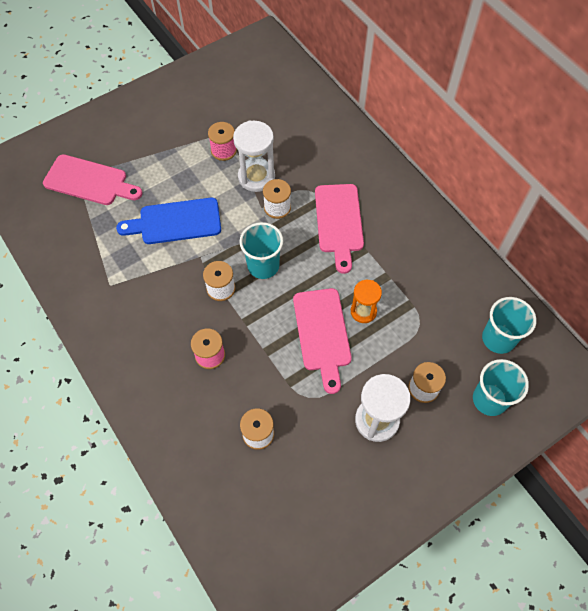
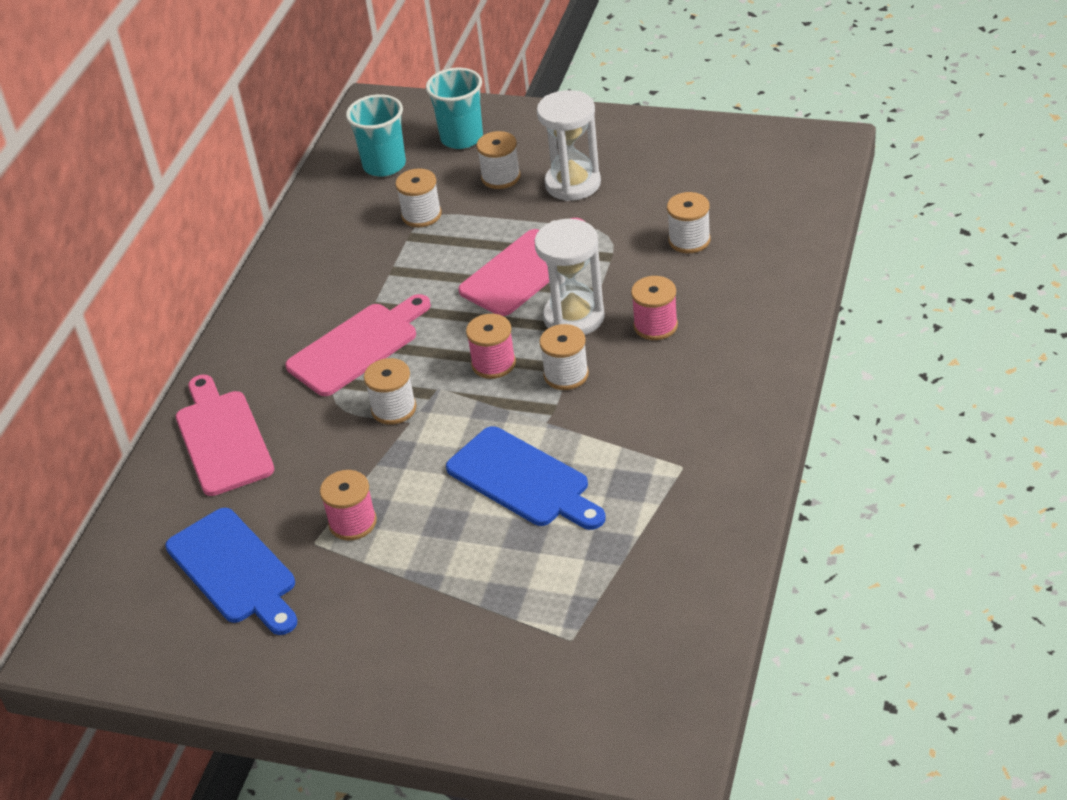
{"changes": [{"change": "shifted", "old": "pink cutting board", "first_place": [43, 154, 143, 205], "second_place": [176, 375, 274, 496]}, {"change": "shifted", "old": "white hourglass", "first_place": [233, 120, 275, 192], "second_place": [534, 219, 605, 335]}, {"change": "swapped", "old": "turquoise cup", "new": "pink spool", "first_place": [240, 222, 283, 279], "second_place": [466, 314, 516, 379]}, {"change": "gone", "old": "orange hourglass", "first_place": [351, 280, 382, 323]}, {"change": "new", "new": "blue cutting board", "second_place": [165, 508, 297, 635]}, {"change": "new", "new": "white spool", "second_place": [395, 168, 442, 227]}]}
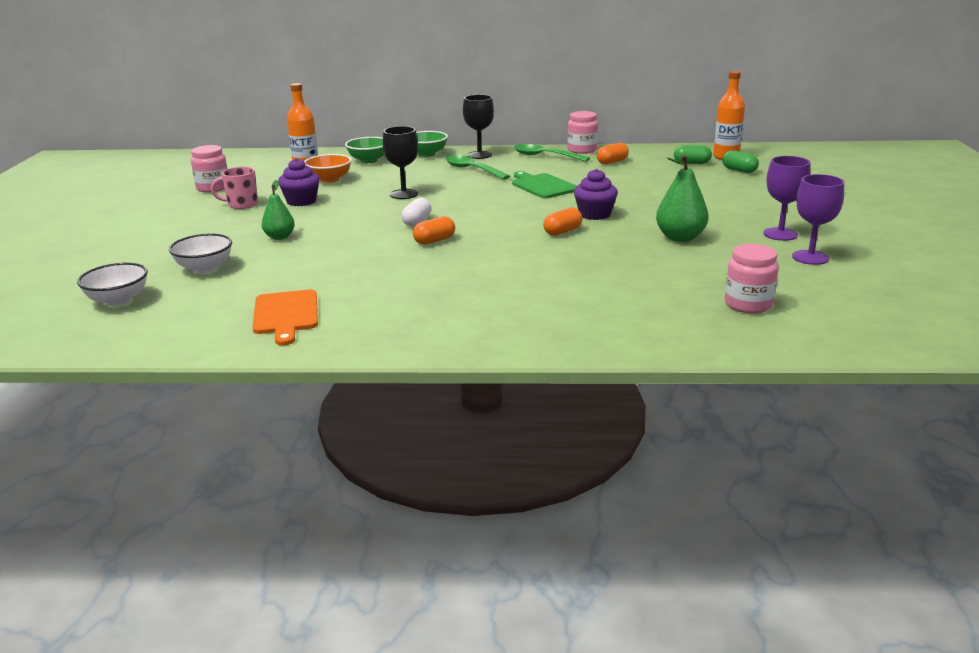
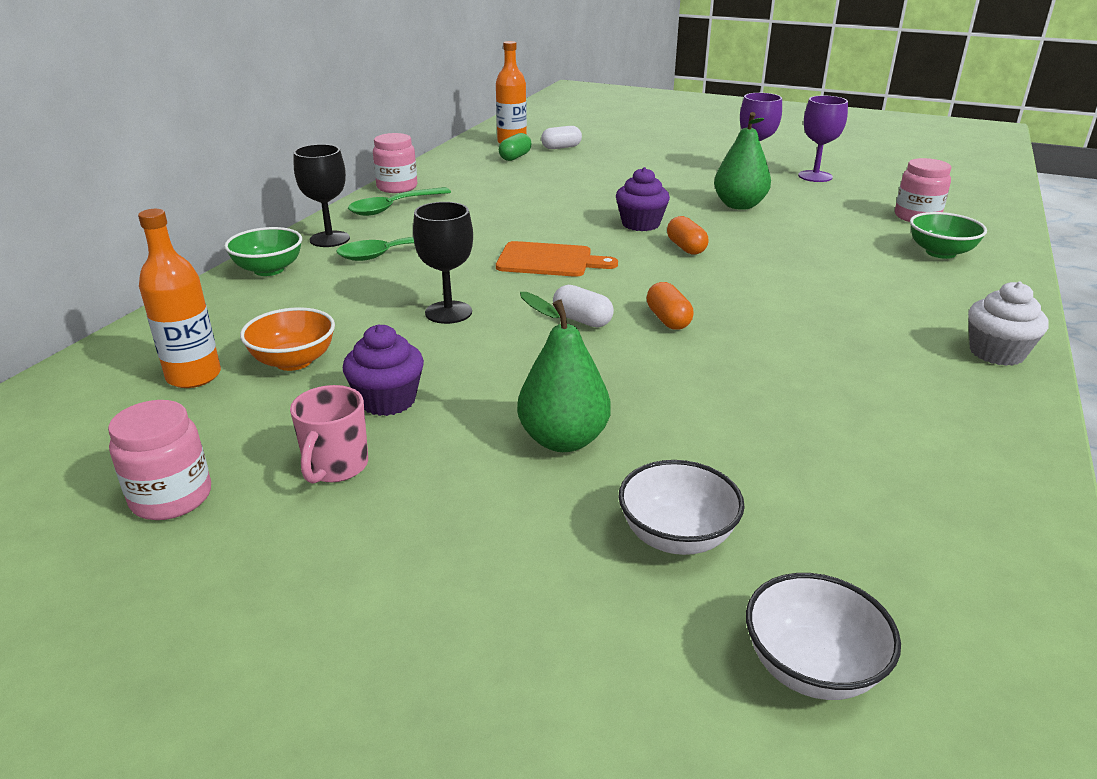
{"changes": [{"change": "shifted", "old": "orange cutting board", "first_place": [252, 289, 318, 345], "second_place": [496, 241, 618, 277]}, {"change": "scaled", "old": "green pear", "first_place": [262, 180, 295, 240], "second_place": [517, 292, 611, 452], "factor": 1.54}, {"change": "shifted", "old": "green bowl", "first_place": [345, 137, 385, 163], "second_place": [910, 212, 987, 259]}, {"change": "gone", "old": "green cutting board", "first_place": [512, 171, 577, 199]}, {"change": "gone", "old": "orange capsule", "first_place": [597, 143, 629, 164]}, {"change": "repainted", "old": "green capsule", "new": "white capsule", "first_place": [722, 150, 759, 173], "second_place": [541, 126, 582, 149]}, {"change": "new", "new": "white cupcake", "second_place": [968, 281, 1049, 366]}]}
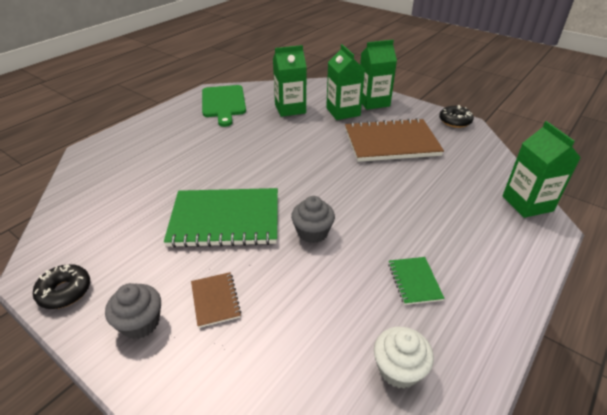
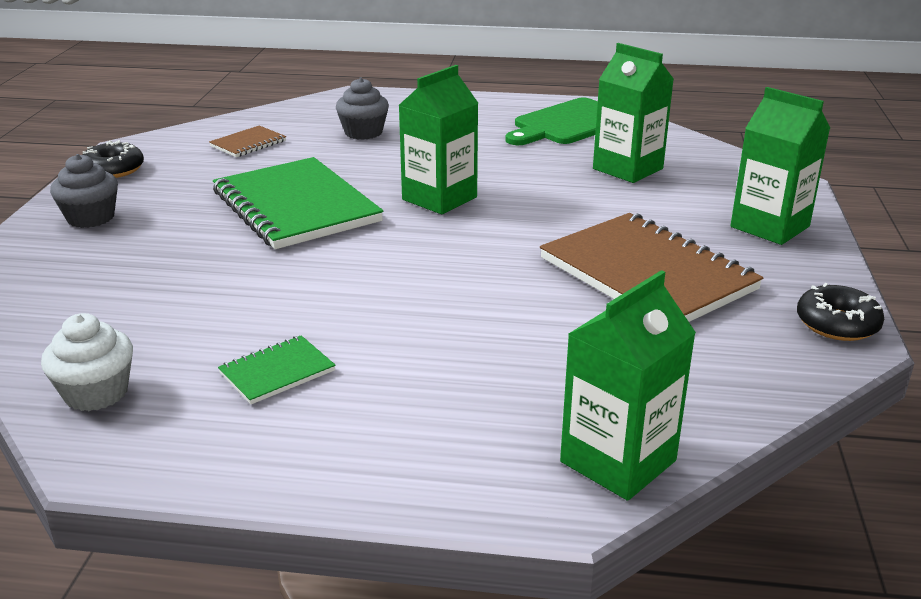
{"changes": [{"change": "shifted", "old": "brown notebook", "first_place": [191, 272, 241, 328], "second_place": [209, 126, 286, 157]}, {"change": "shifted", "old": "grey cupcake", "first_place": [291, 196, 335, 243], "second_place": [336, 78, 389, 140]}, {"change": "shifted", "old": "green carton", "first_place": [326, 44, 365, 120], "second_place": [399, 65, 478, 215]}]}
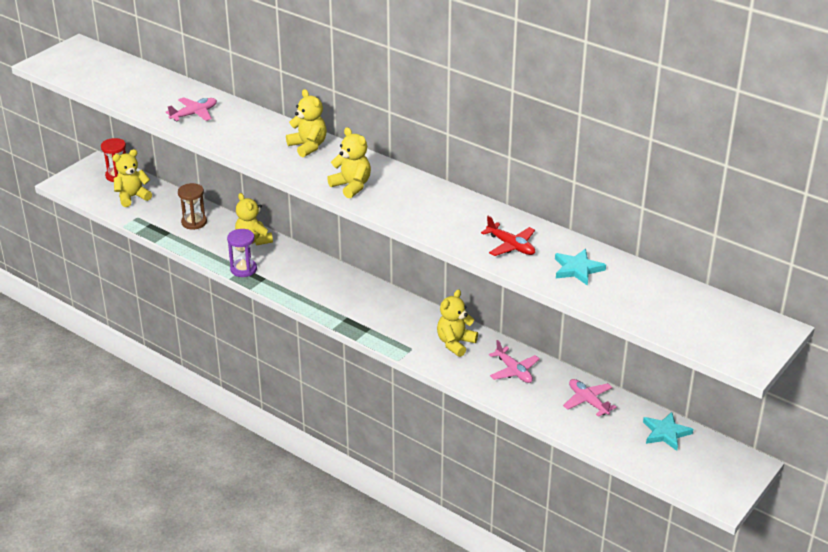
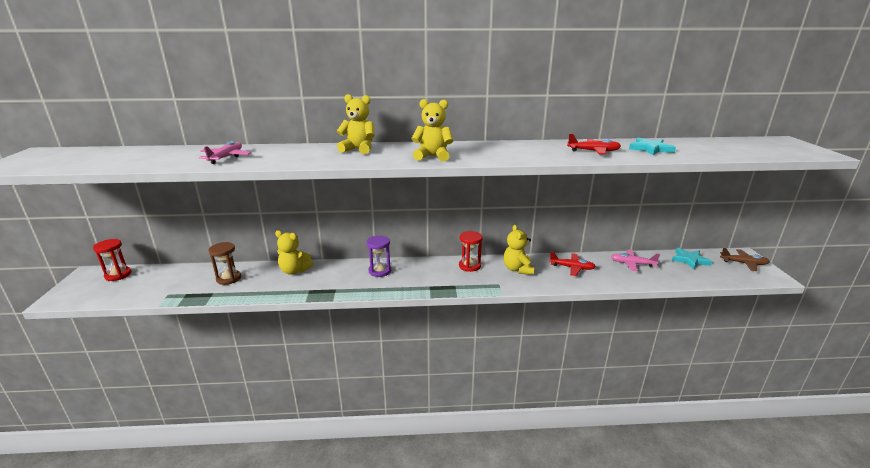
{"changes": [{"change": "gone", "old": "yellow teddy bear", "first_place": [113, 149, 152, 207]}, {"change": "shifted", "old": "purple hourglass", "first_place": [227, 229, 257, 277], "second_place": [366, 235, 391, 277]}, {"change": "repainted", "old": "pink plane", "new": "red plane", "first_place": [489, 340, 539, 383], "second_place": [549, 252, 596, 276]}, {"change": "new", "new": "red hourglass", "second_place": [459, 231, 483, 272]}, {"change": "new", "new": "brown plane", "second_place": [720, 248, 770, 271]}]}
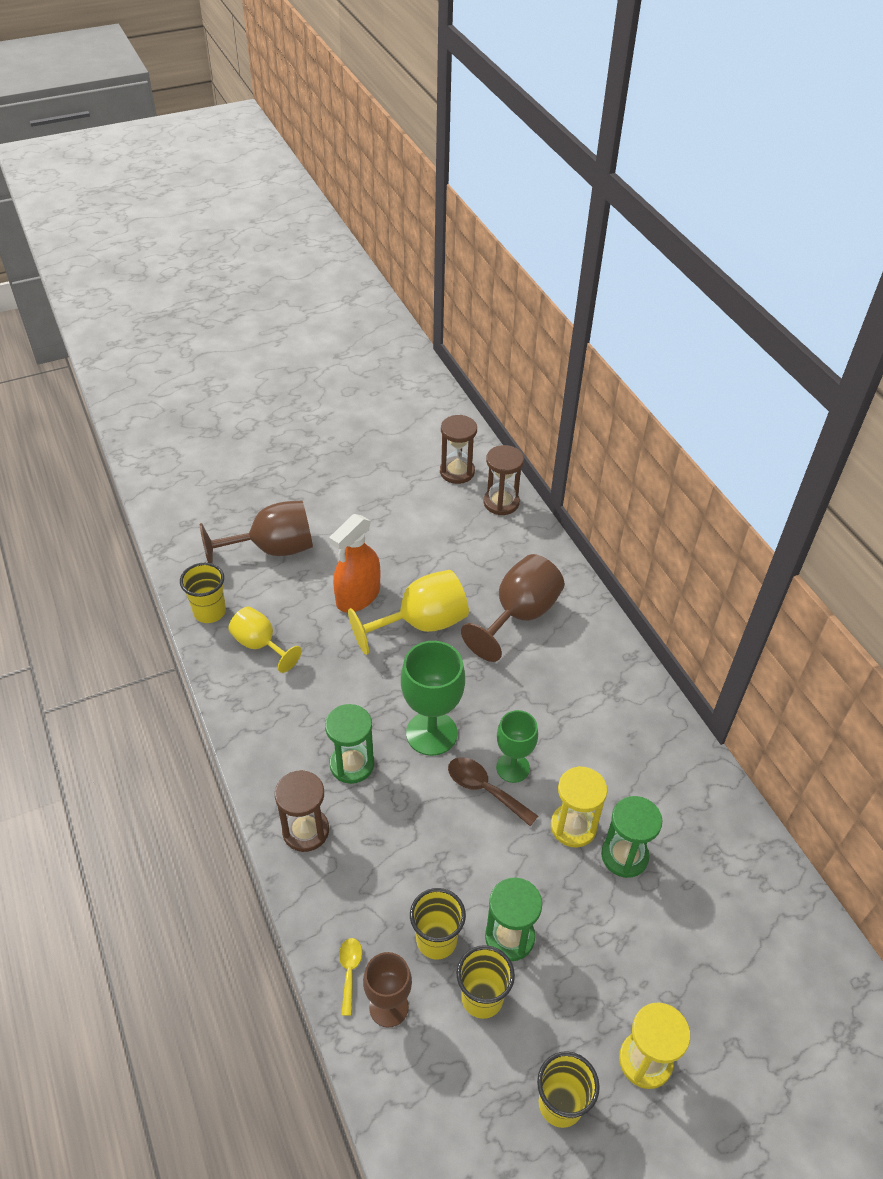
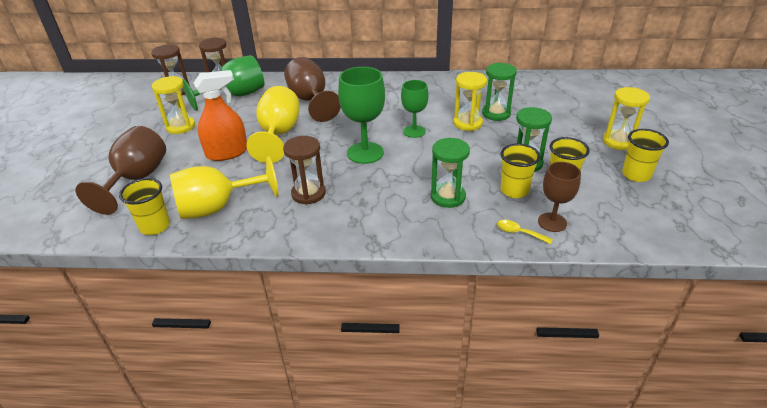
{"changes": [{"change": "scaled", "old": "yellow goblet", "first_place": [228, 606, 302, 673], "second_place": [170, 156, 278, 219], "factor": 1.57}, {"change": "shifted", "old": "brown hourglass", "first_place": [275, 770, 329, 852], "second_place": [283, 136, 326, 205]}, {"change": "shifted", "old": "green hourglass", "first_place": [325, 704, 374, 784], "second_place": [431, 138, 470, 208]}, {"change": "rotated", "old": "orange spray bottle", "first_place": [329, 514, 380, 613], "second_place": [194, 70, 247, 161], "degrees": -90}, {"change": "gone", "old": "brown spoon", "first_place": [448, 757, 538, 826]}, {"change": "new", "new": "yellow hourglass", "second_place": [152, 76, 195, 134]}, {"change": "new", "new": "green goblet", "second_place": [182, 55, 264, 111]}]}
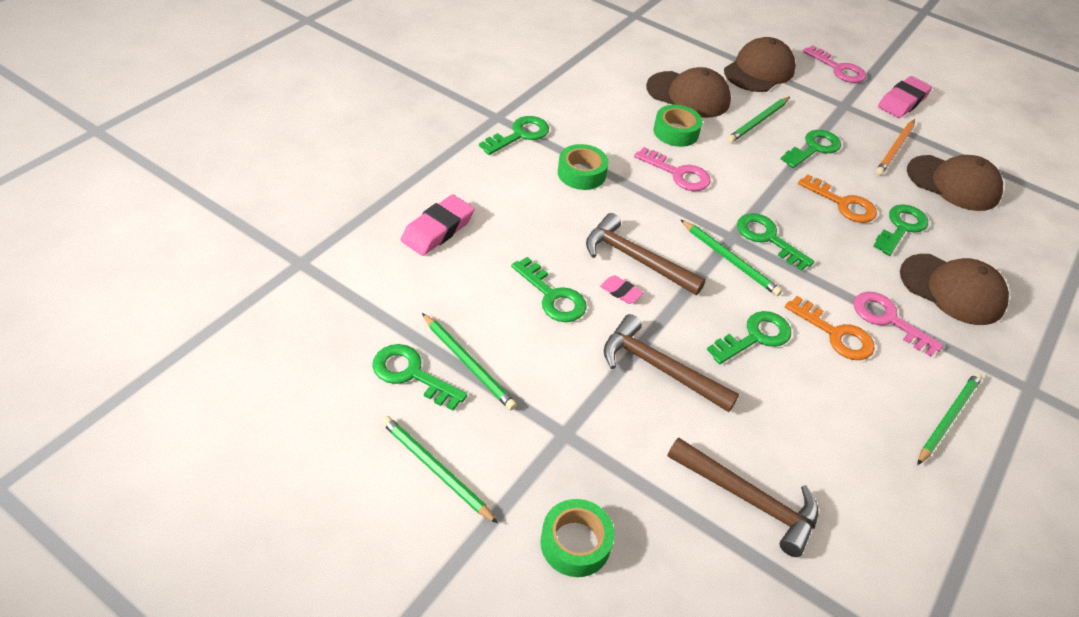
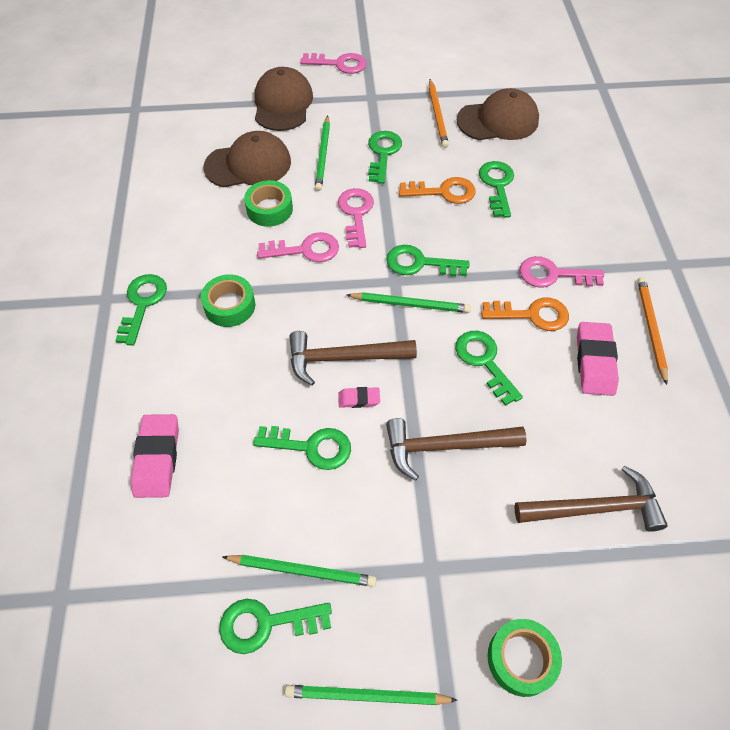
{"changes": [{"change": "rotated", "old": "green key", "first_place": [707, 311, 791, 364], "second_place": [455, 331, 523, 406], "degrees": -45}, {"change": "shifted", "old": "pink eraser", "first_place": [878, 76, 932, 118], "second_place": [577, 322, 619, 396]}, {"change": "gone", "old": "brown cap", "first_place": [900, 254, 1009, 325]}, {"change": "repainted", "old": "green pencil", "new": "orange pencil", "first_place": [917, 372, 982, 465], "second_place": [637, 277, 668, 385]}, {"change": "new", "new": "pink key", "second_place": [338, 188, 374, 248]}]}
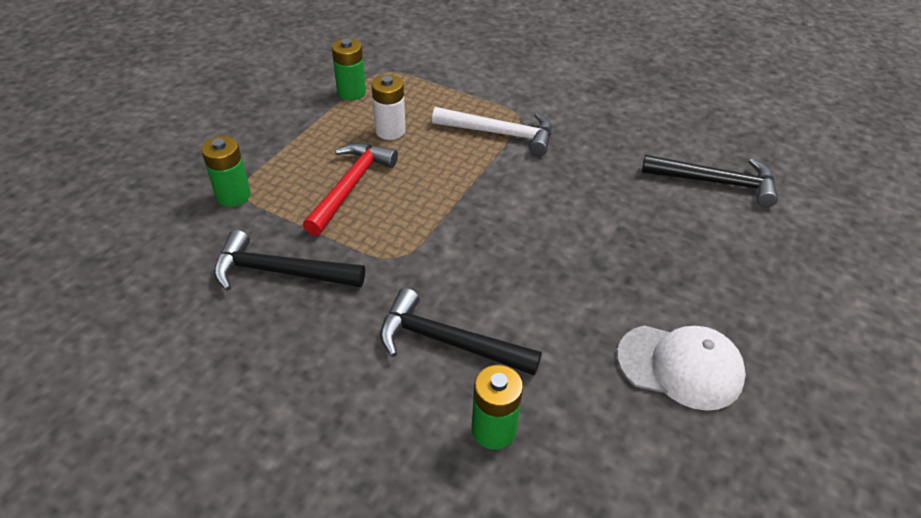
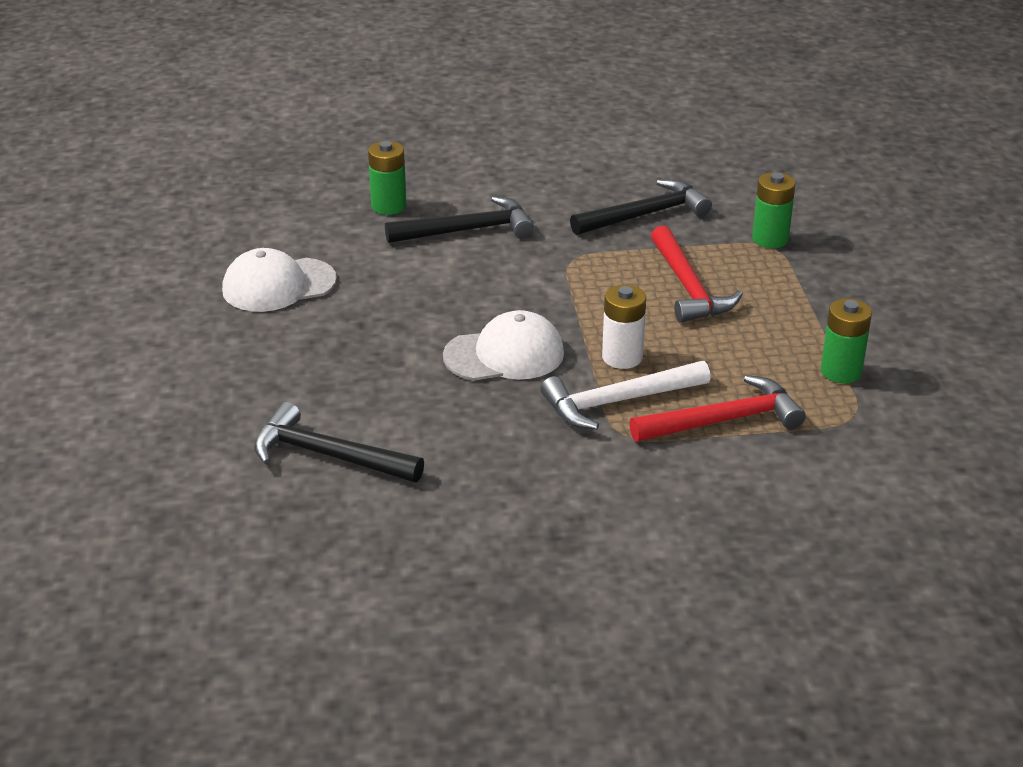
{"changes": [{"change": "shifted", "old": "white battery", "first_place": [371, 75, 406, 140], "second_place": [602, 285, 646, 369]}, {"change": "rotated", "old": "black hammer", "first_place": [642, 155, 778, 207], "second_place": [254, 402, 424, 482], "degrees": 45}, {"change": "new", "new": "white cap", "second_place": [443, 310, 564, 381]}, {"change": "new", "new": "red hammer", "second_place": [629, 375, 806, 442]}]}
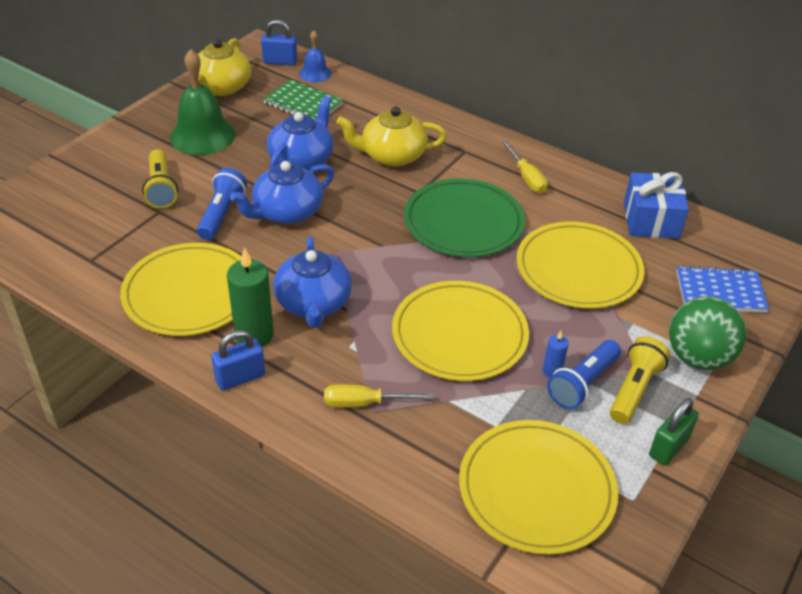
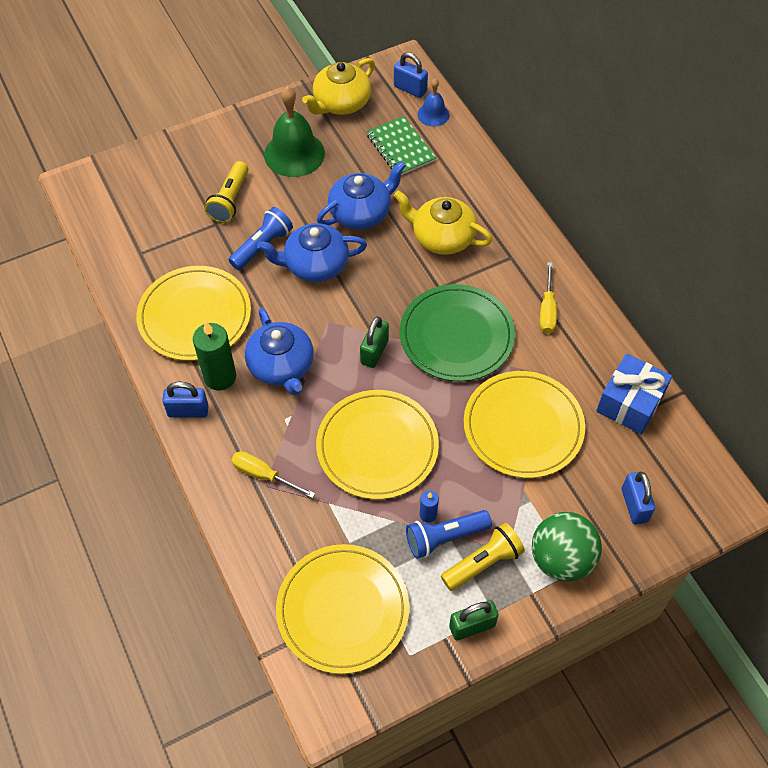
{"changes": [{"change": "rotated", "old": "blue teapot", "first_place": [273, 237, 352, 328], "second_place": [245, 308, 314, 395], "degrees": -45}, {"change": "swapped", "old": "blue notebook", "new": "blue padlock", "first_place": [676, 265, 769, 313], "second_place": [622, 471, 655, 524]}, {"change": "new", "new": "green padlock", "second_place": [360, 316, 389, 368]}]}
